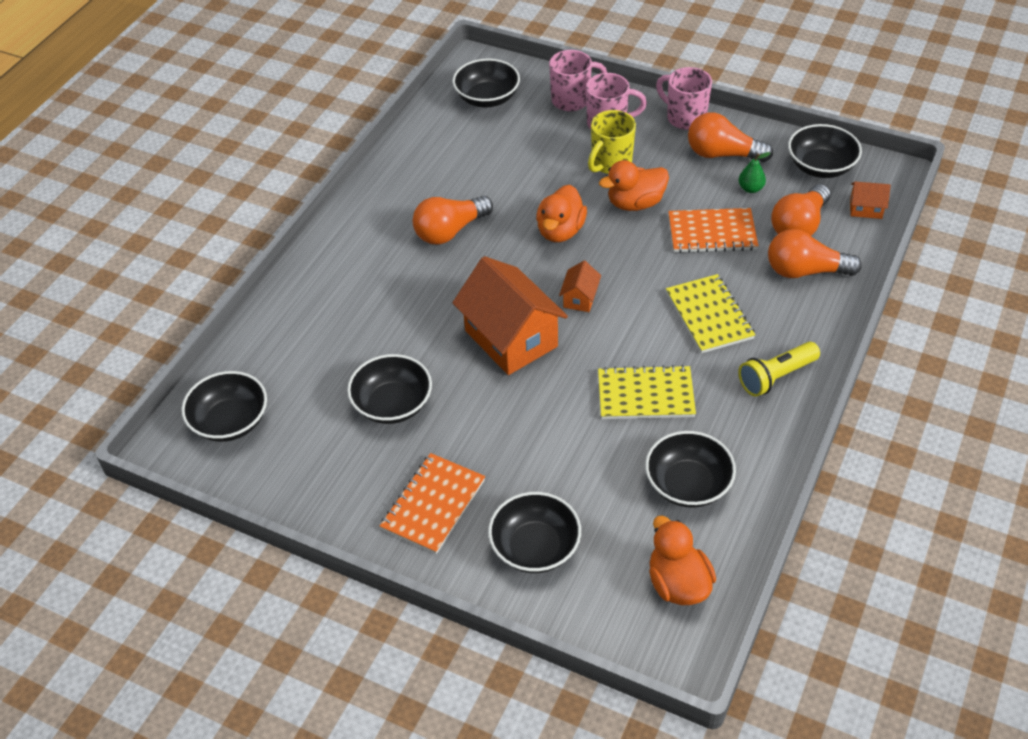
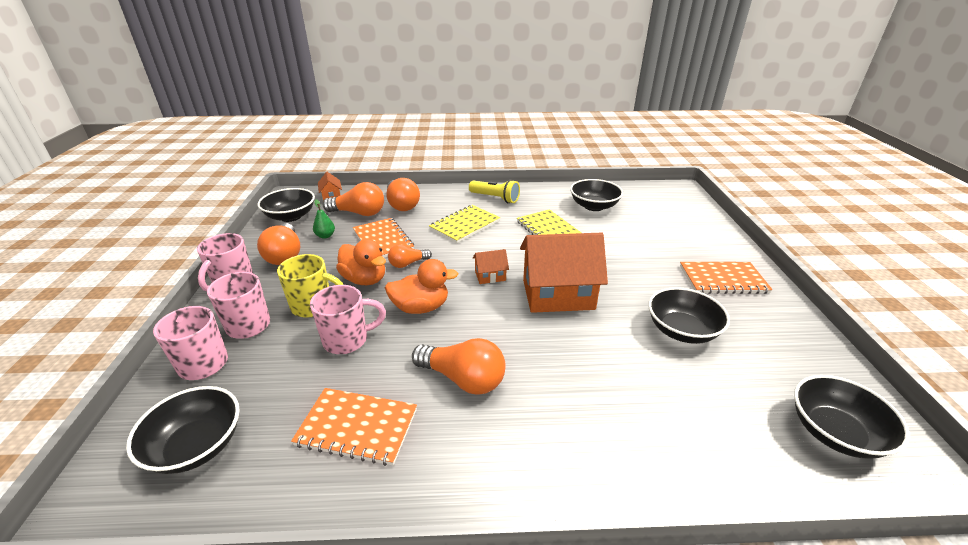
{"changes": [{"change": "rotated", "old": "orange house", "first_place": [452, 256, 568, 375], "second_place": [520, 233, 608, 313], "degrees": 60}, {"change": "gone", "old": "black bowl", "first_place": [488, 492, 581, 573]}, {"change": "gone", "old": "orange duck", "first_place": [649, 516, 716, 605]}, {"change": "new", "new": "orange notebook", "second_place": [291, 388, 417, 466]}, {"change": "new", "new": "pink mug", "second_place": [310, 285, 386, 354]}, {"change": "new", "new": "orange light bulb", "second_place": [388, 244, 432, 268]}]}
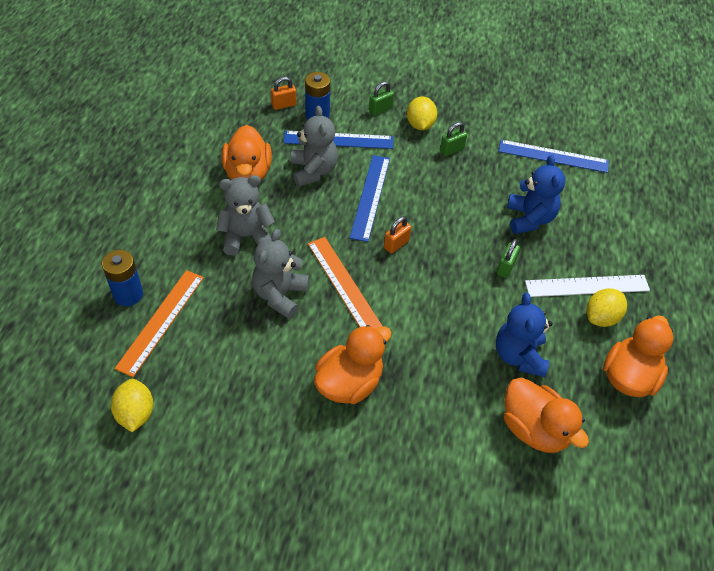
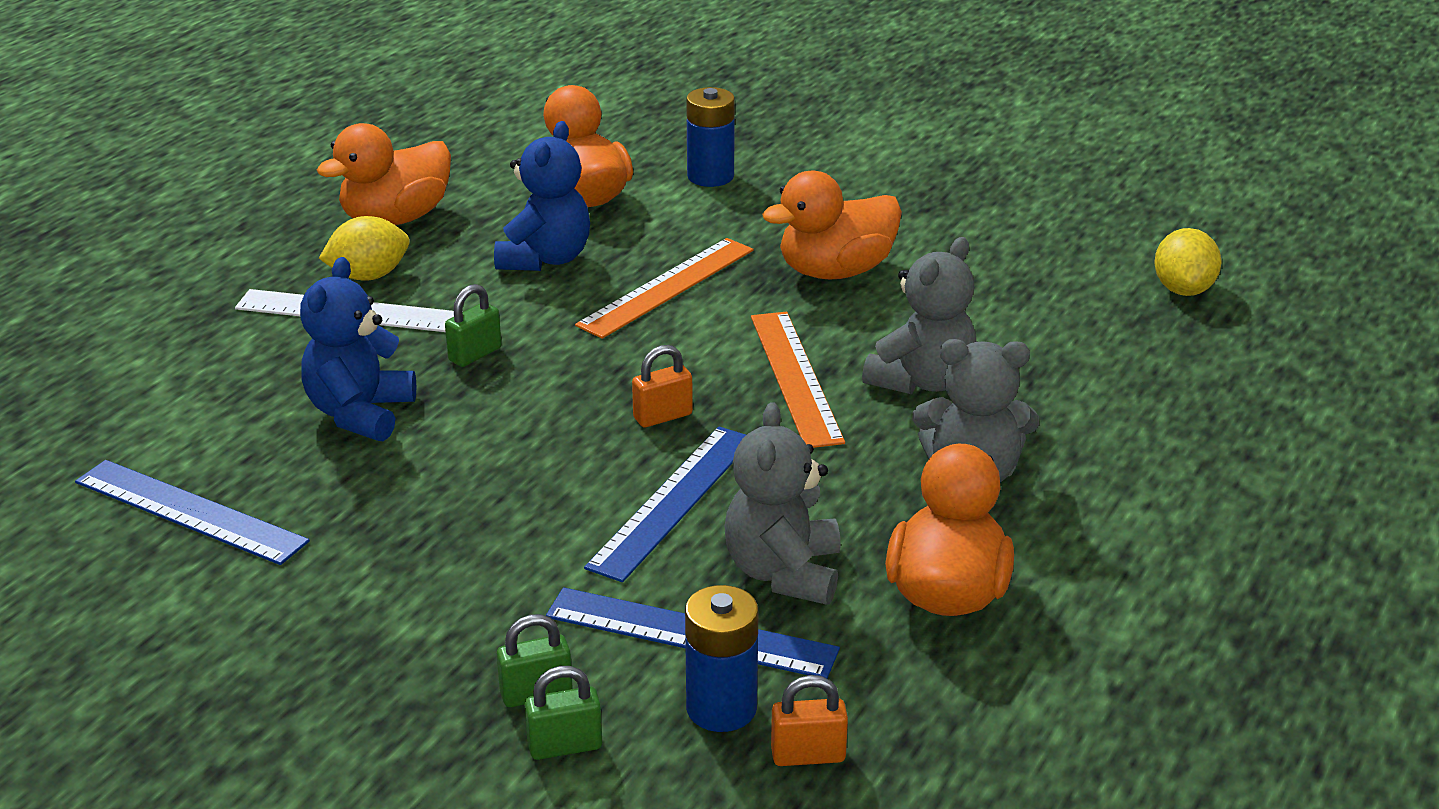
{"changes": [{"change": "shifted", "old": "blue battery", "first_place": [102, 250, 143, 306], "second_place": [686, 87, 735, 187]}, {"change": "shifted", "old": "orange ruler", "first_place": [114, 270, 204, 377], "second_place": [575, 238, 754, 339]}, {"change": "gone", "old": "yellow lemon", "first_place": [407, 96, 437, 130]}, {"change": "shifted", "old": "green padlock", "first_place": [440, 122, 467, 156], "second_place": [525, 666, 602, 760]}]}
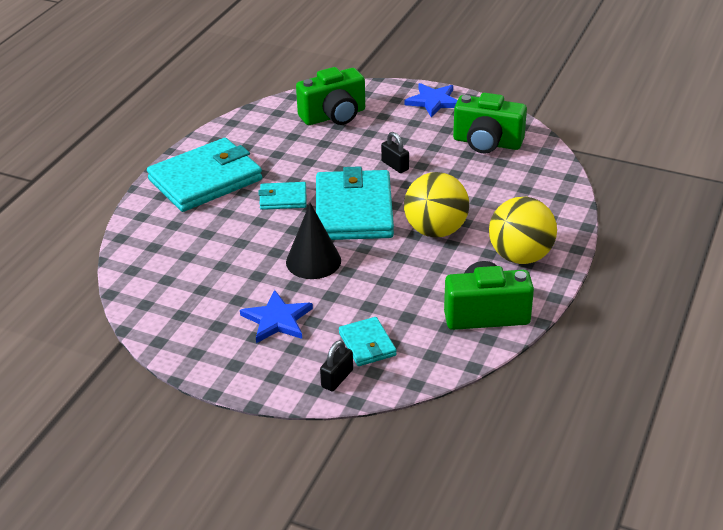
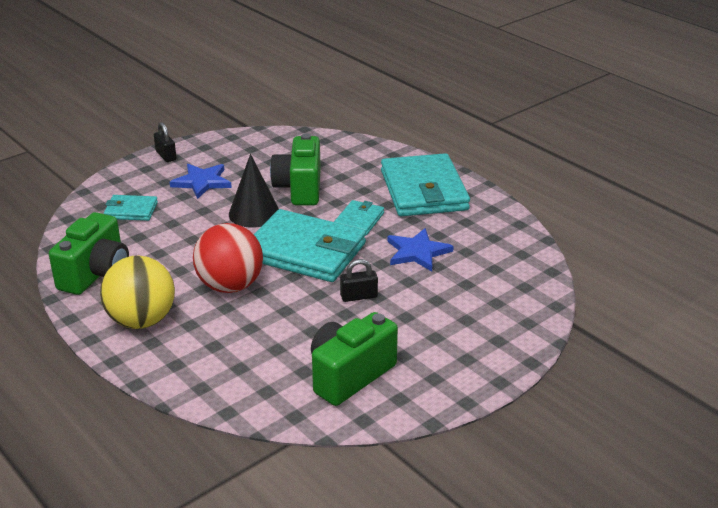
{"changes": [{"change": "shifted", "old": "green camera", "first_place": [296, 67, 365, 125], "second_place": [270, 133, 321, 205]}, {"change": "shifted", "old": "black padlock", "first_place": [320, 340, 353, 391], "second_place": [154, 122, 176, 162]}, {"change": "shifted", "old": "blue star", "first_place": [404, 83, 458, 118], "second_place": [387, 228, 454, 271]}, {"change": "repainted", "old": "yellow ball", "new": "red ball", "first_place": [404, 172, 469, 237], "second_place": [193, 223, 263, 293]}]}
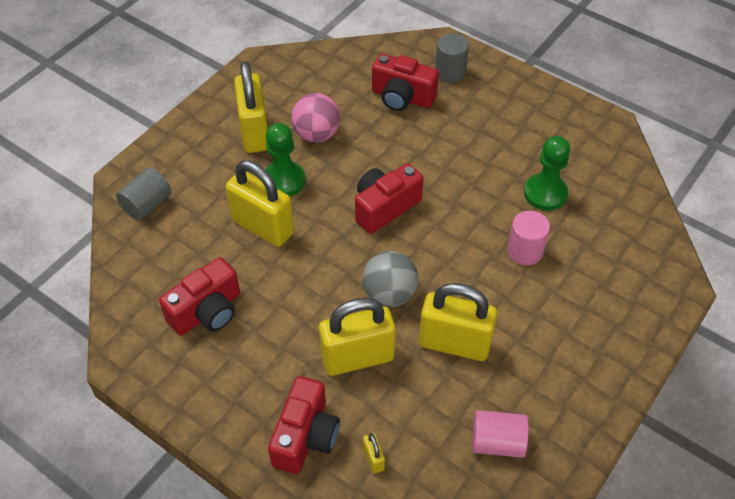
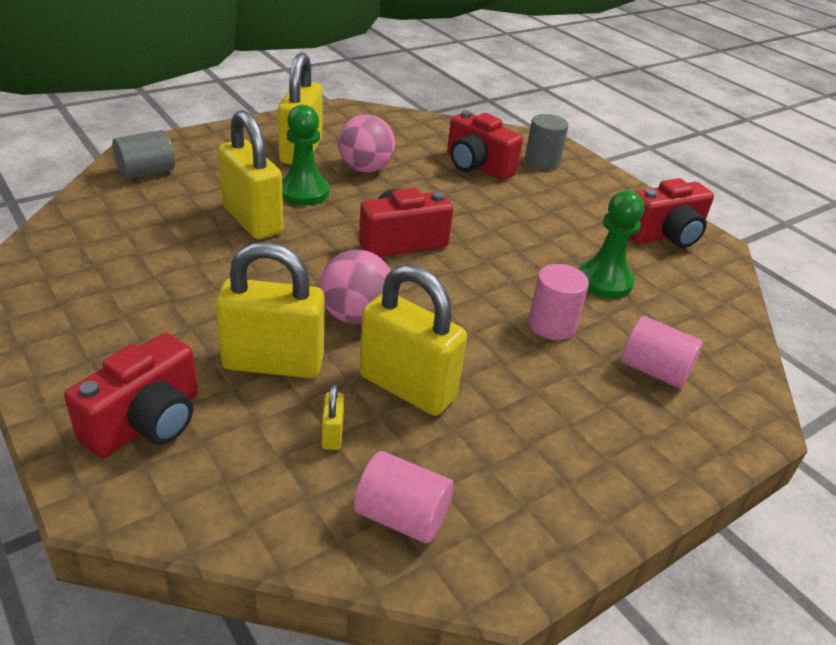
{"changes": [{"change": "shifted", "old": "red camera", "first_place": [159, 257, 240, 336], "second_place": [629, 178, 714, 248]}, {"change": "repainted", "old": "grey ball", "new": "pink ball", "first_place": [362, 251, 418, 307], "second_place": [320, 250, 391, 324]}, {"change": "shifted", "old": "yellow padlock", "first_place": [363, 433, 385, 474], "second_place": [322, 384, 344, 450]}, {"change": "new", "new": "pink cylinder", "second_place": [621, 316, 703, 388]}]}
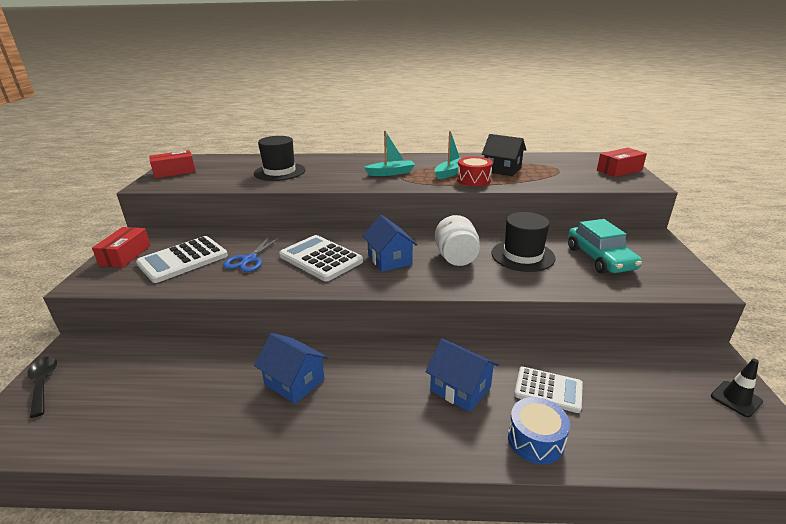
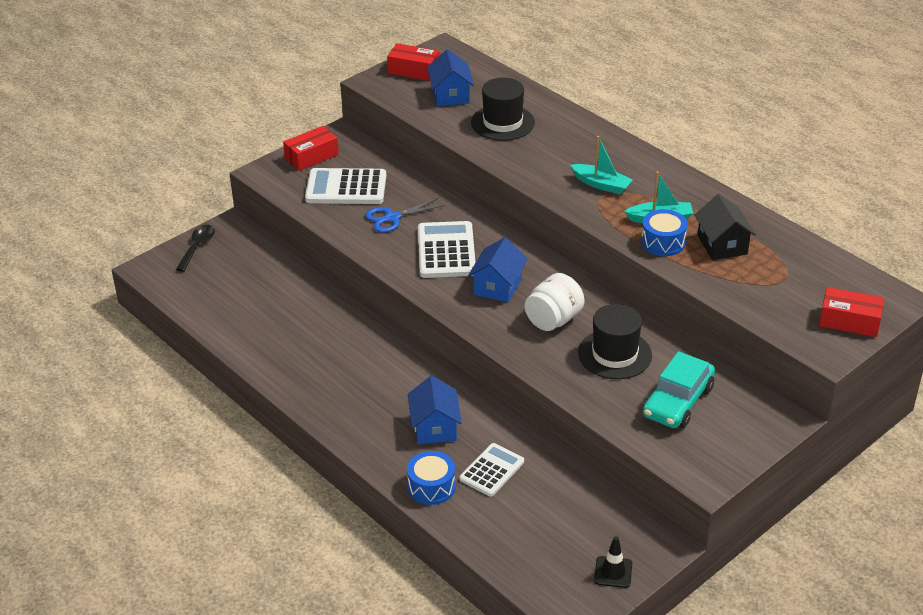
{"changes": [{"change": "shifted", "old": "blue house", "first_place": [254, 333, 328, 404], "second_place": [427, 49, 474, 106]}, {"change": "repainted", "old": "red drum", "new": "blue drum", "first_place": [457, 156, 493, 186], "second_place": [641, 209, 687, 256]}, {"change": "rotated", "old": "white calculator", "first_place": [514, 367, 583, 413], "second_place": [459, 443, 524, 497], "degrees": -120}]}
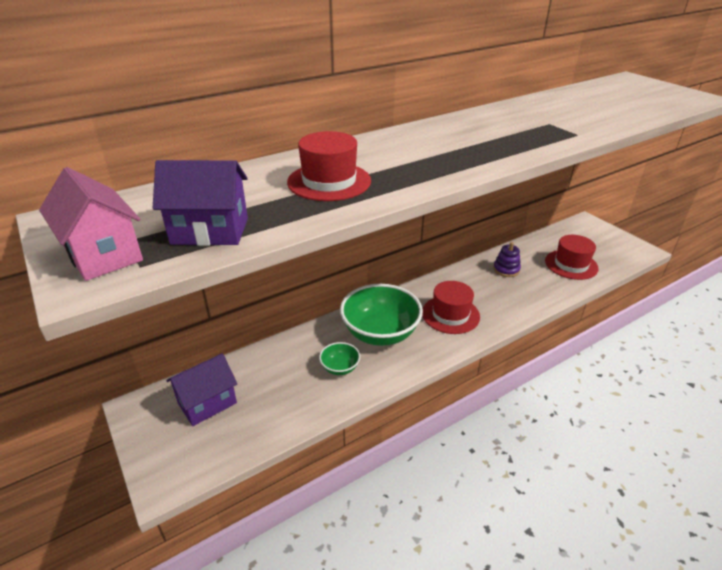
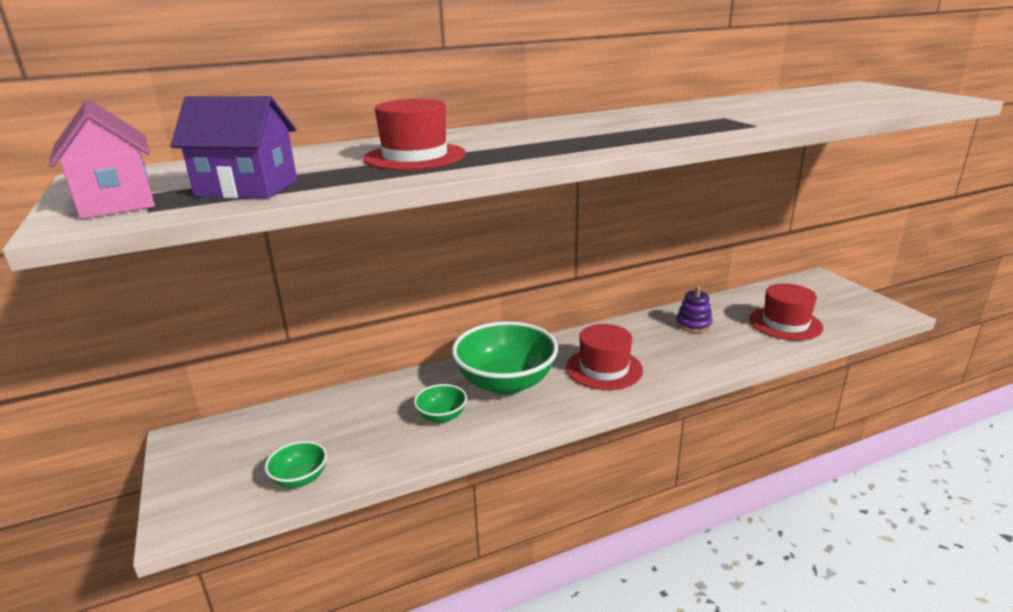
{"changes": [{"change": "gone", "old": "purple house", "first_place": [166, 353, 237, 426]}, {"change": "new", "new": "green bowl", "second_place": [265, 441, 327, 488]}]}
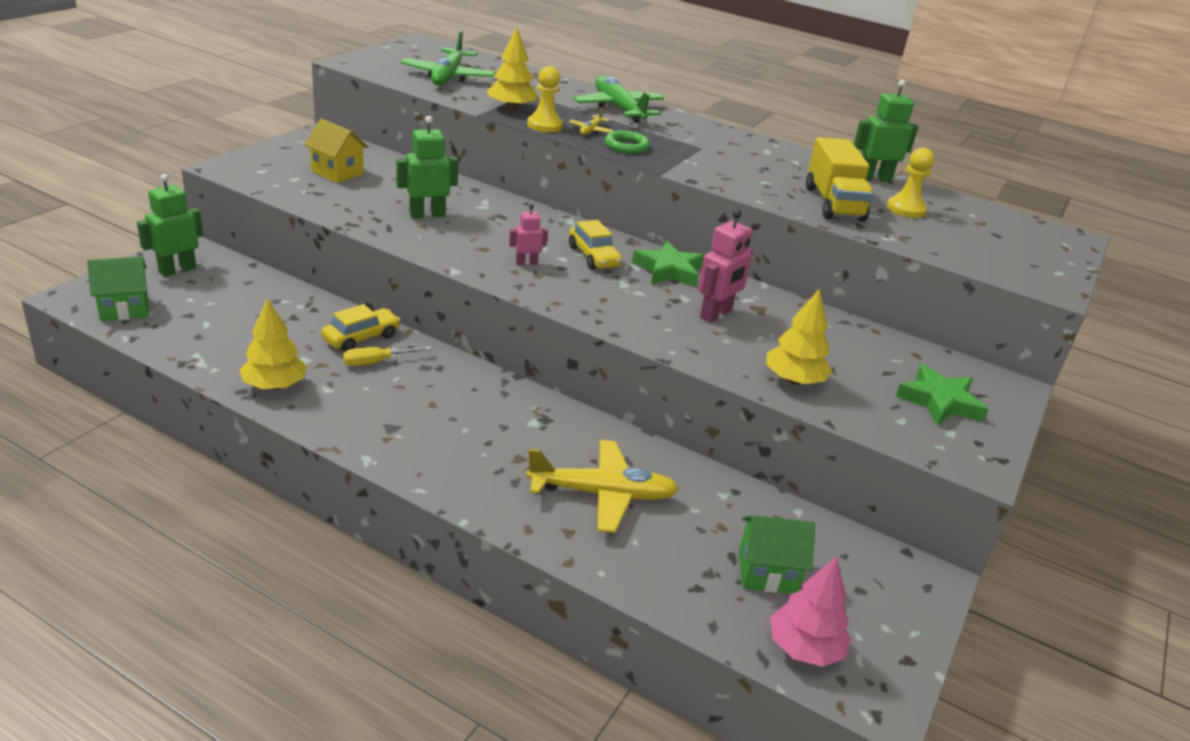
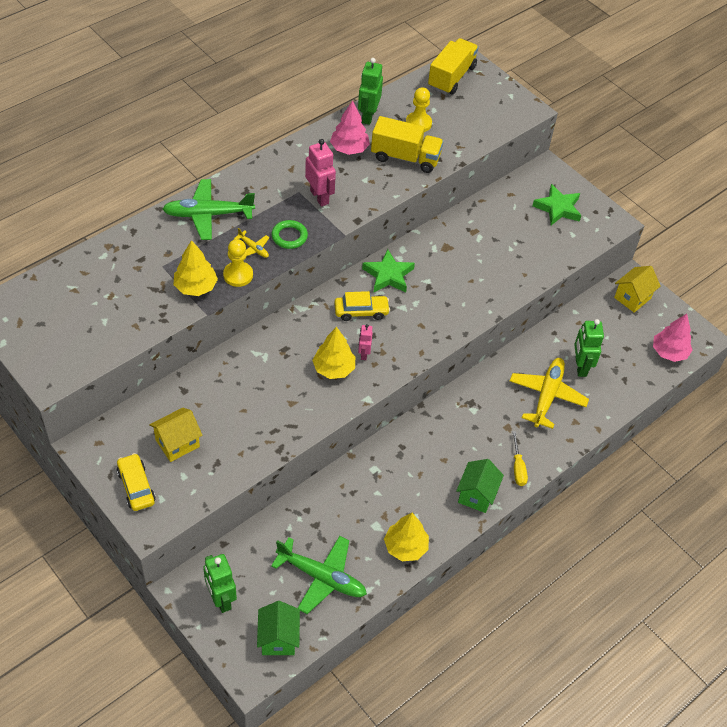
{"changes": [{"change": "shifted", "old": "yellow car", "first_place": [321, 304, 401, 352], "second_place": [117, 453, 156, 511]}, {"change": "shifted", "old": "yellow screwdriver", "first_place": [343, 346, 432, 366], "second_place": [512, 431, 528, 486]}, {"change": "shifted", "old": "green robot", "first_place": [396, 116, 458, 219], "second_place": [574, 319, 604, 377]}, {"change": "shifted", "old": "green plane", "first_place": [401, 30, 496, 86], "second_place": [271, 536, 367, 614]}, {"change": "shifted", "old": "pink robot", "first_place": [698, 209, 753, 323], "second_place": [305, 139, 336, 206]}, {"change": "shifted", "old": "green house", "first_place": [739, 515, 815, 594], "second_place": [456, 459, 504, 513]}, {"change": "shifted", "old": "yellow tree", "first_place": [766, 289, 833, 385], "second_place": [312, 327, 355, 379]}, {"change": "new", "new": "pink tree", "second_place": [330, 101, 370, 155]}, {"change": "new", "new": "yellow truck", "second_place": [428, 38, 479, 94]}, {"change": "new", "new": "yellow house", "second_place": [614, 266, 661, 313]}]}
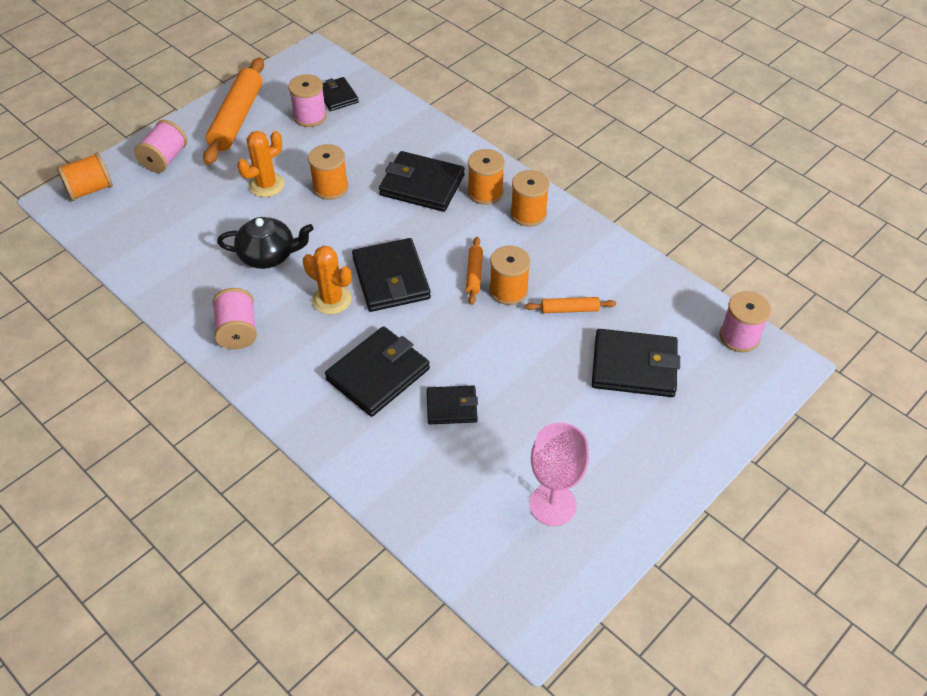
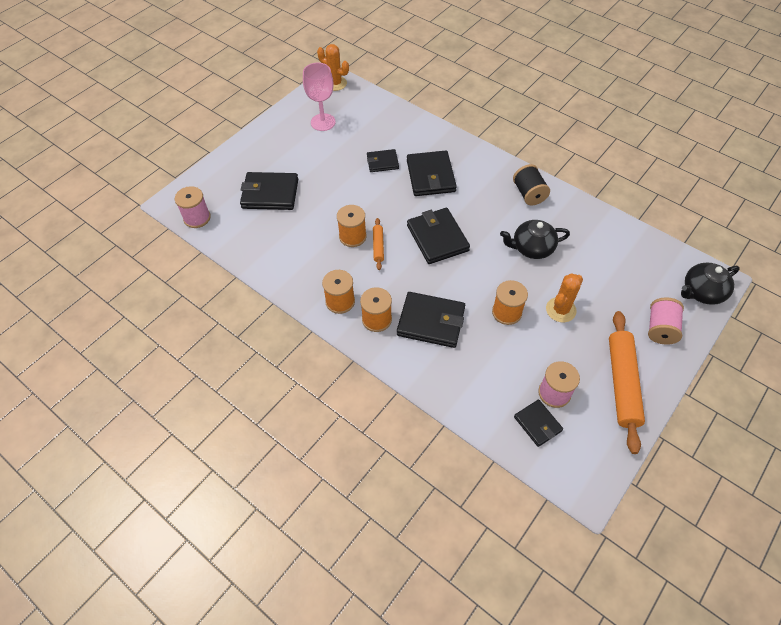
{"changes": [{"change": "swapped", "old": "orange spool", "new": "black teapot", "first_place": [57, 153, 113, 201], "second_place": [681, 263, 740, 305]}, {"change": "repainted", "old": "pink spool", "new": "black spool", "first_place": [212, 288, 257, 349], "second_place": [513, 164, 550, 205]}, {"change": "shifted", "old": "orange cactus", "first_place": [303, 246, 352, 314], "second_place": [317, 44, 349, 91]}, {"change": "rotated", "old": "black wallet", "first_place": [325, 326, 430, 417], "second_place": [407, 151, 457, 196], "degrees": -45}, {"change": "gone", "old": "orange rolling pin", "first_place": [525, 297, 616, 313]}]}
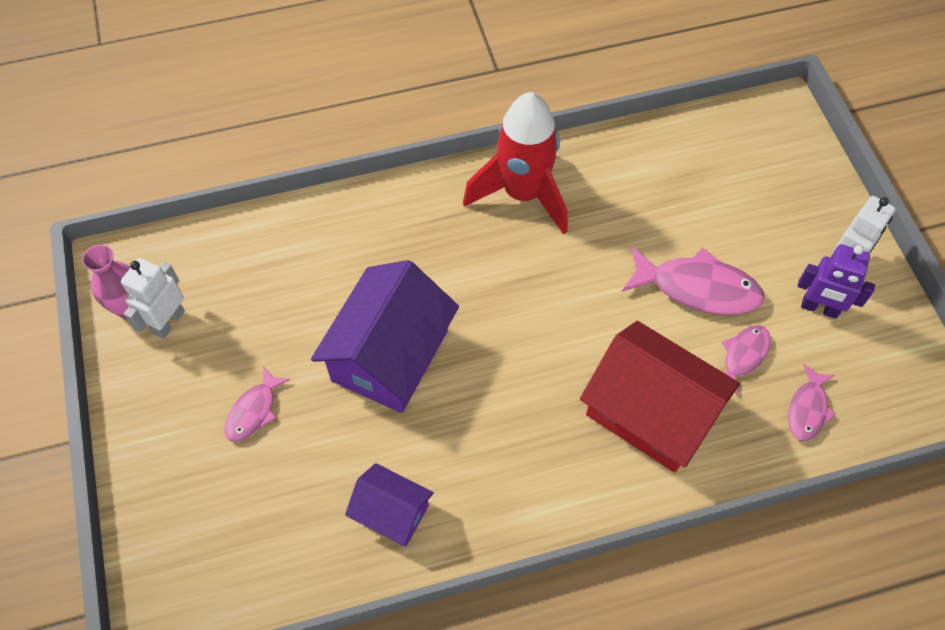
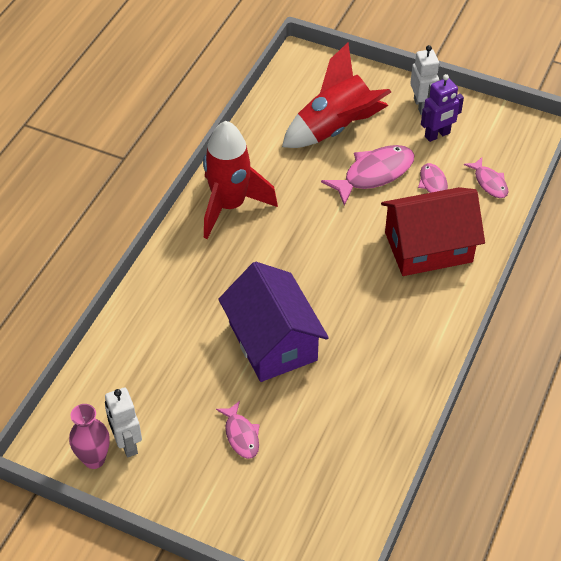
{"changes": [{"change": "gone", "old": "purple house", "first_place": [345, 463, 434, 546]}, {"change": "new", "new": "red rocket", "second_place": [282, 42, 391, 148]}]}
